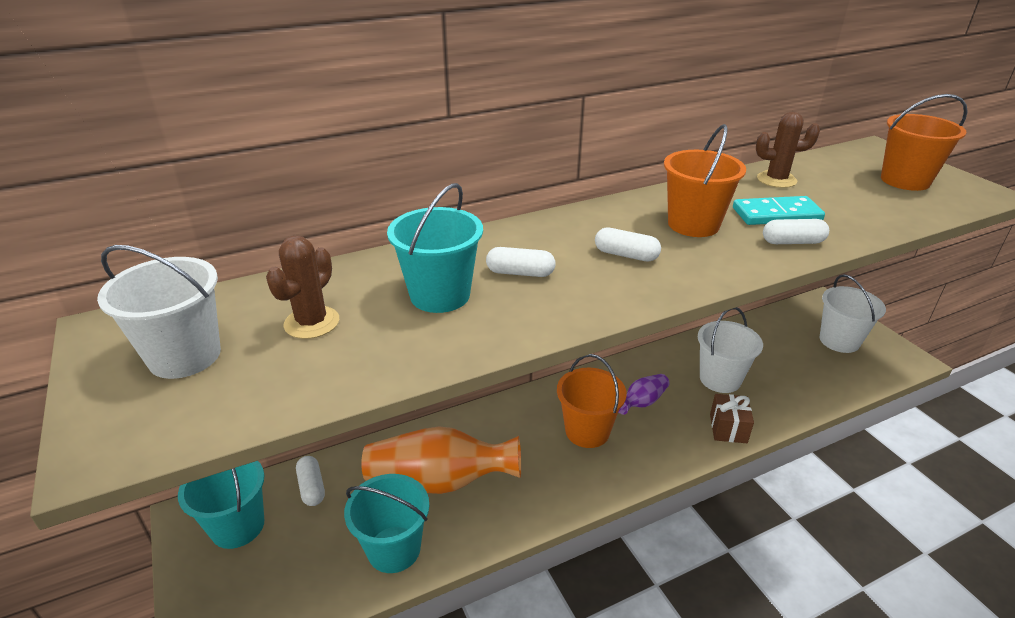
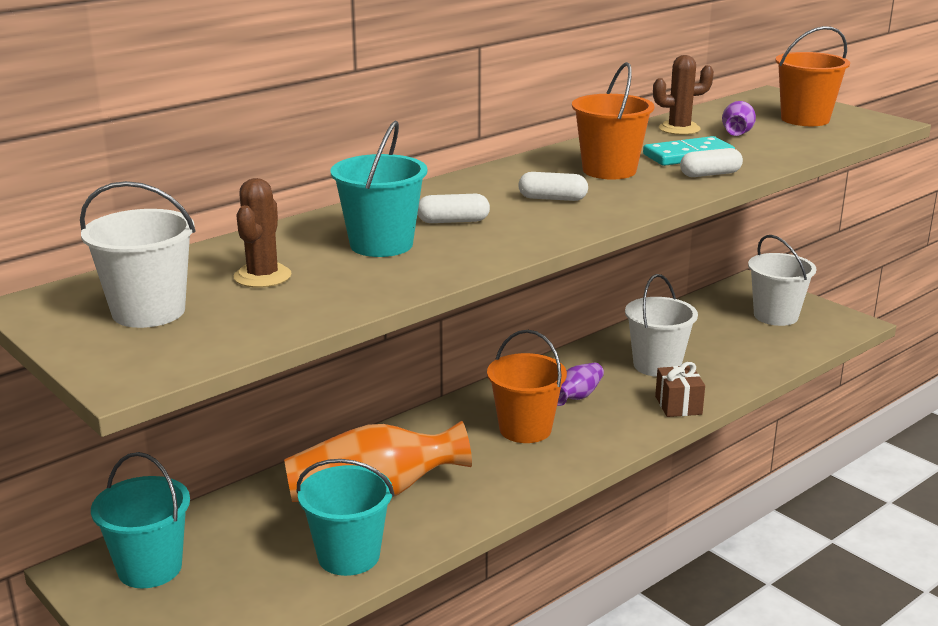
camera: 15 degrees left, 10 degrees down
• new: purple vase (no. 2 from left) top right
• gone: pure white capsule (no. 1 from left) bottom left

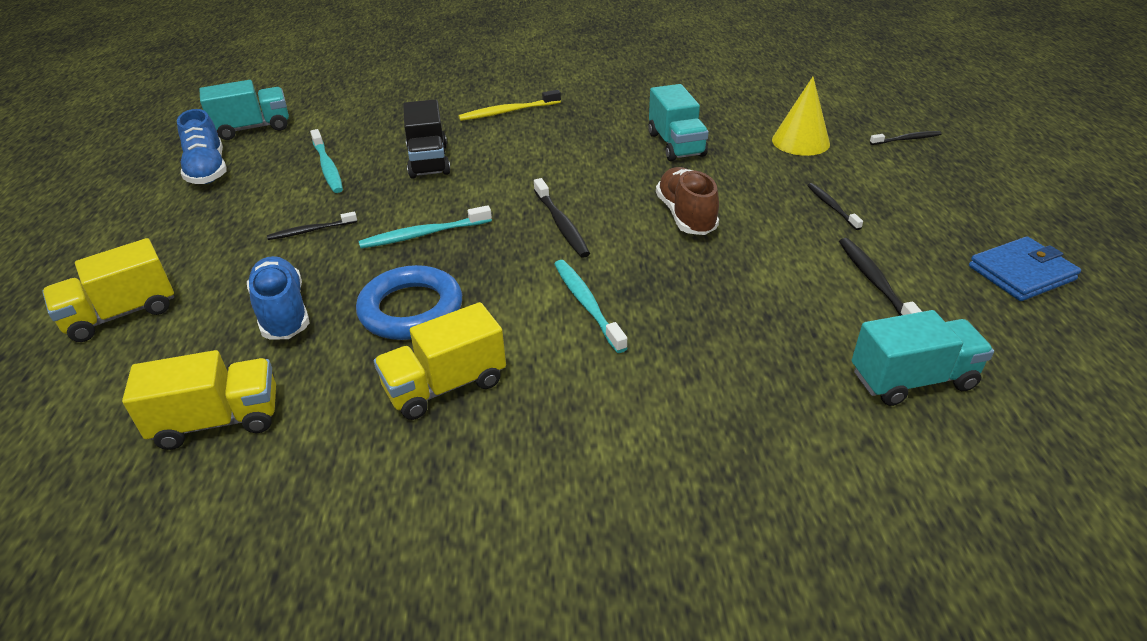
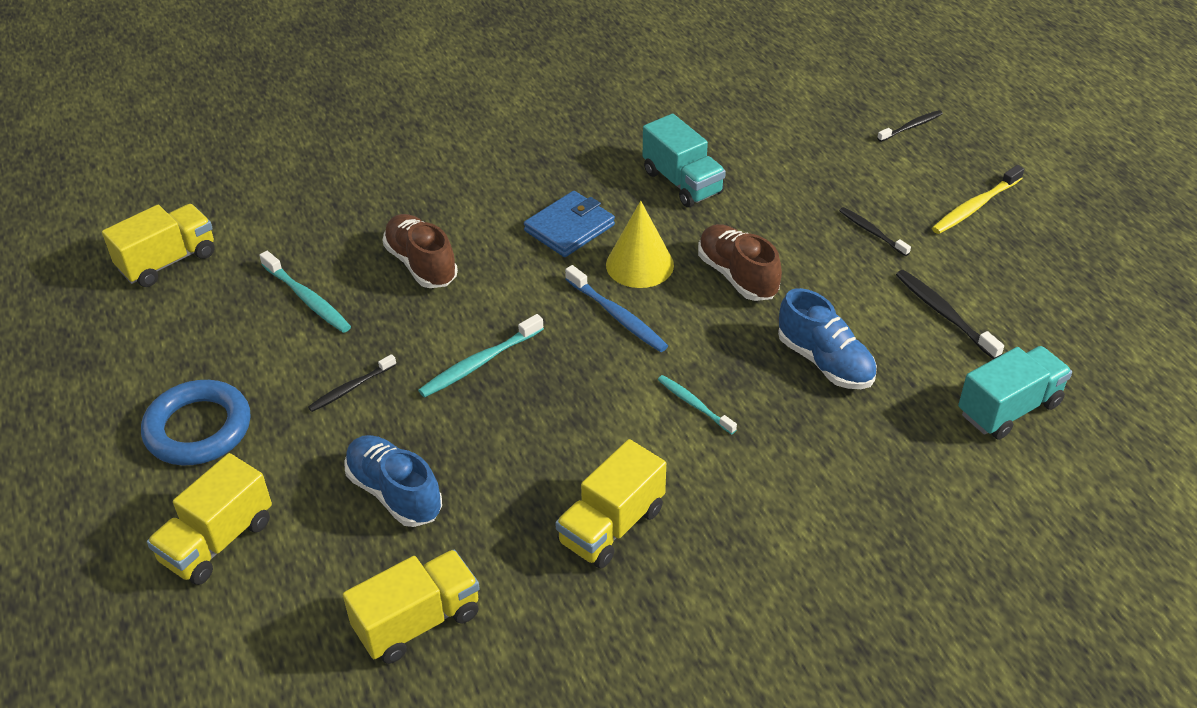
camera: 20 degrees left, 5 degrees up
• repainted: aqua toy truck (no. 1 from left) top left to yellow toy truck (no. 1 from left) middle left
• shifted: blue hoop centre to middle left
• swapped: jet-black toy truck top centre to russet shoe (no. 1 from left) centre
• shifted: blue card wallet middle right to top centre
• repainted: jet-black tooth brush (no. 2 from left) centre to blue tooth brush centre
• shifted: yellow cone top right to centre
• scaled: aqua tooth brush (no. 3 from left) centre = centre x0.67
• shifted: blue shoe (no. 1 from left in the first image) top left to blue shoe (no. 2 from left) middle right
• shifted: yellow tooth brush top centre to top right

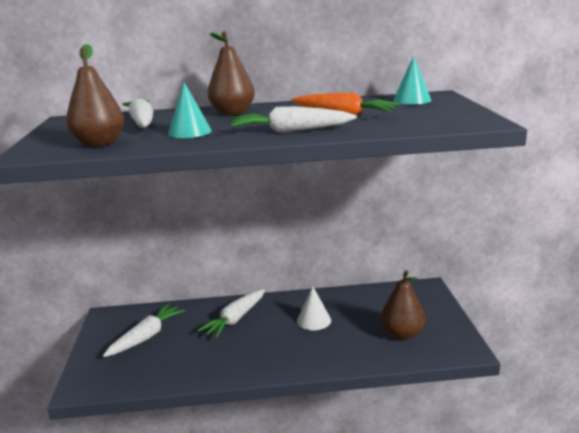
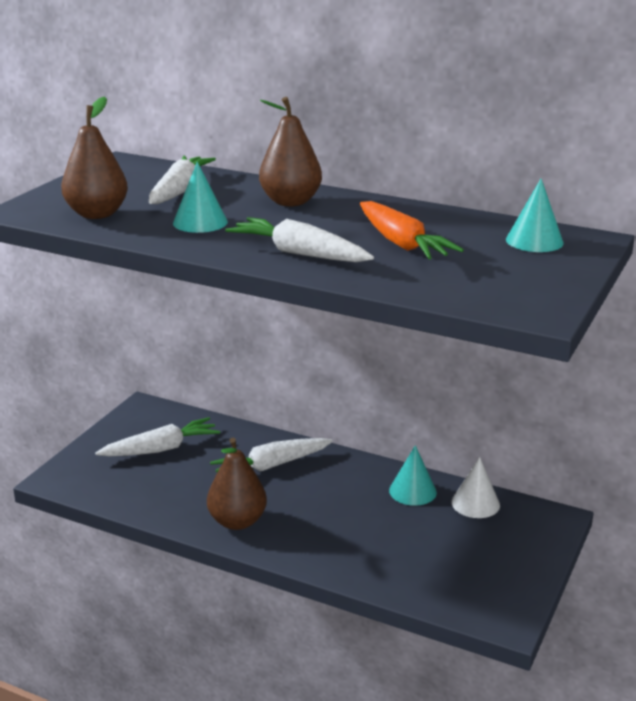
camera: 30 degrees right, 5 degrees up
• shifted: russet pear fruit (no. 3 from left in the first image) bottom right to russet pear fruit (no. 2 from left) bottom centre
• new: aqua cone (no. 2 from left) bottom centre
• shifted: pure white cone bottom centre to bottom right

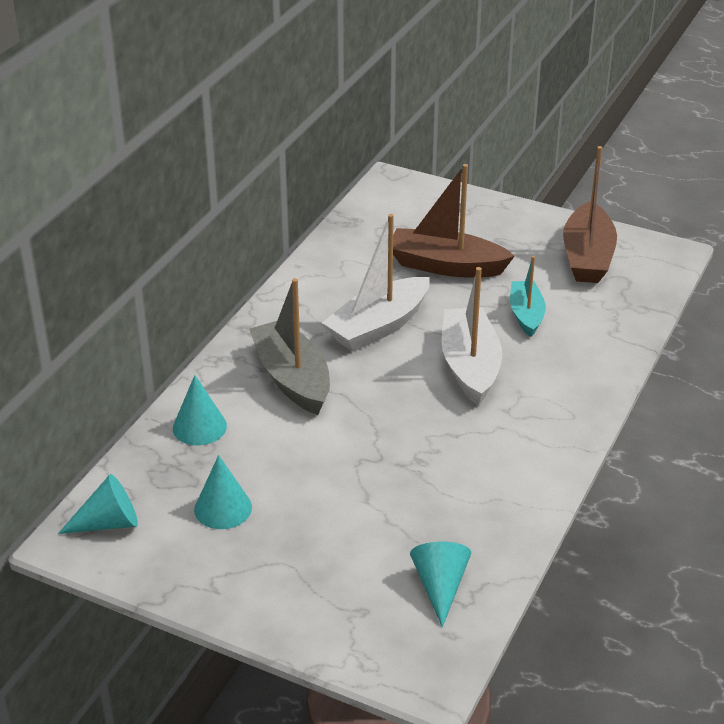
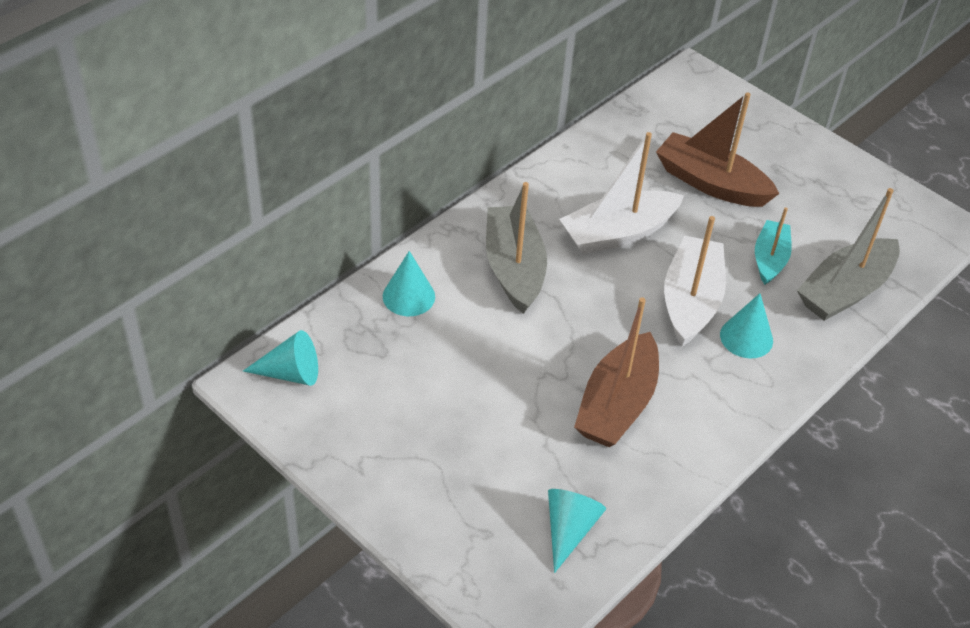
camera: 15 degrees right, 10 degrees up
• shifted: russet toy boat (no. 2 from left in the first image) top right to russet toy boat (no. 1 from left) centre
• shifted: aqua cone (no. 3 from left in the first image) bottom left to aqua cone (no. 4 from left) middle right
• new: gray toy boat (no. 2 from left) middle right

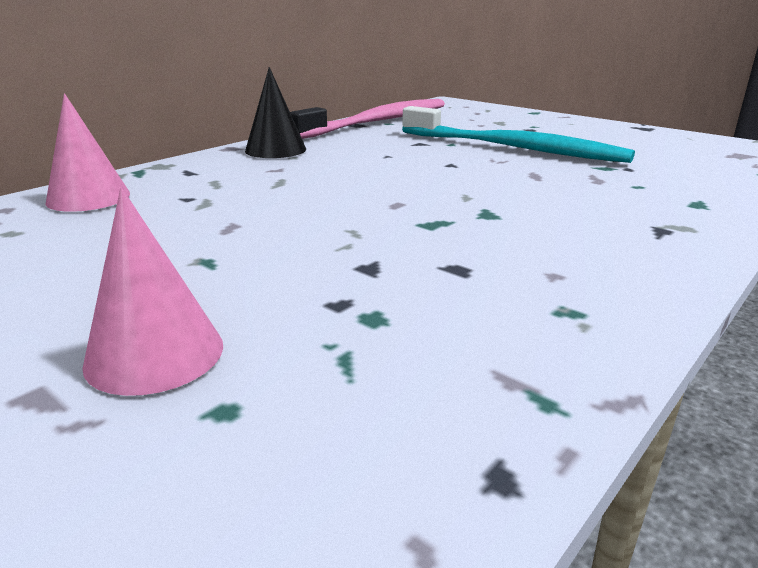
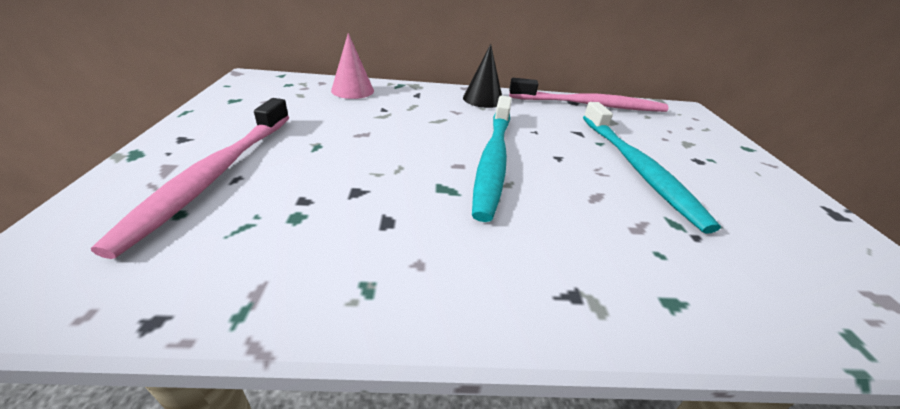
camera: 45 degrees right, 10 degrees up
• swapped: pink cone (no. 2 from left) middle left to pink tooth brush (no. 1 from left) middle left
• new: aqua tooth brush (no. 1 from left) centre

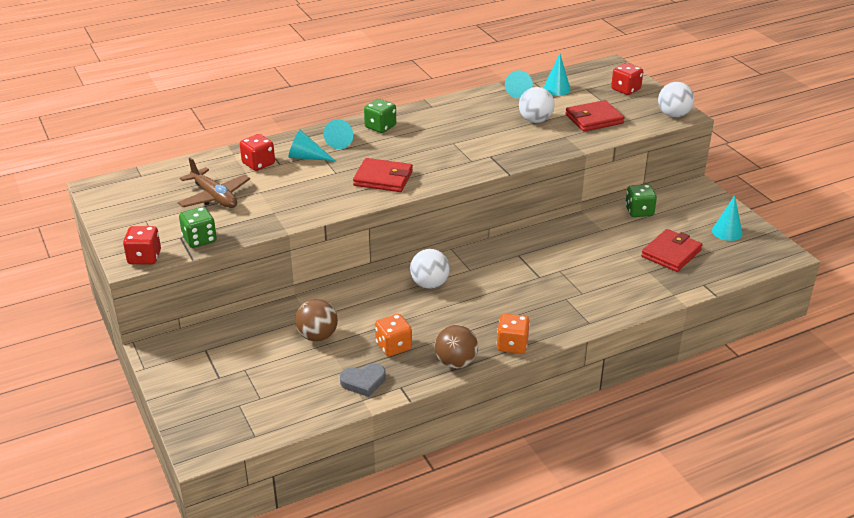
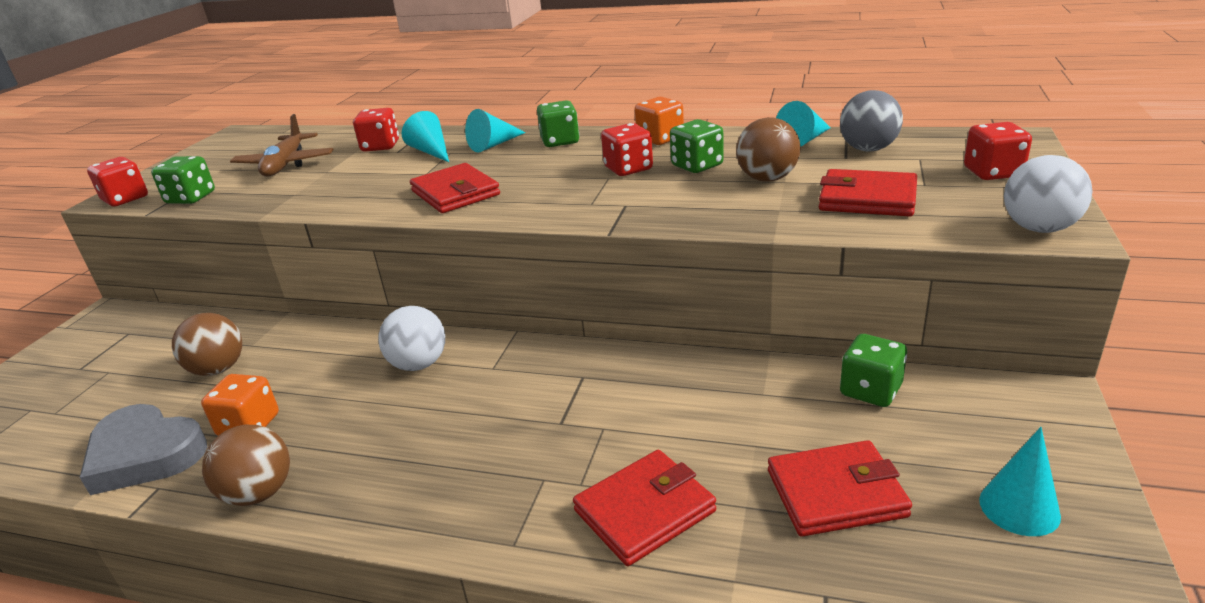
camera: 45 degrees right, 5 degrees down
• scaled: gray heart shape bottom centre = bottom left x1.65
• new: scarlet card wallet (no. 2 from left) bottom centre
• new: scarlet dice (no. 3 from left) top centre
• shifted: bright orange dice (no. 2 from left) centre to top centre
• new: emerald dice (no. 3 from left) top centre
• repainted: pure white sphere (no. 2 from left) top centre to russet sphere (no. 3 from left) top centre
• swapped: aqua cone (no. 4 from left) top centre to gray sphere top right

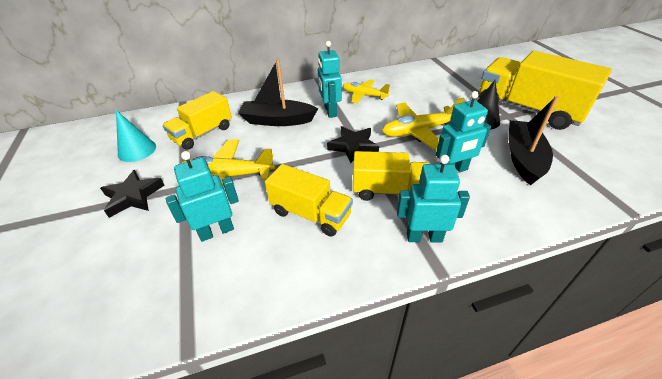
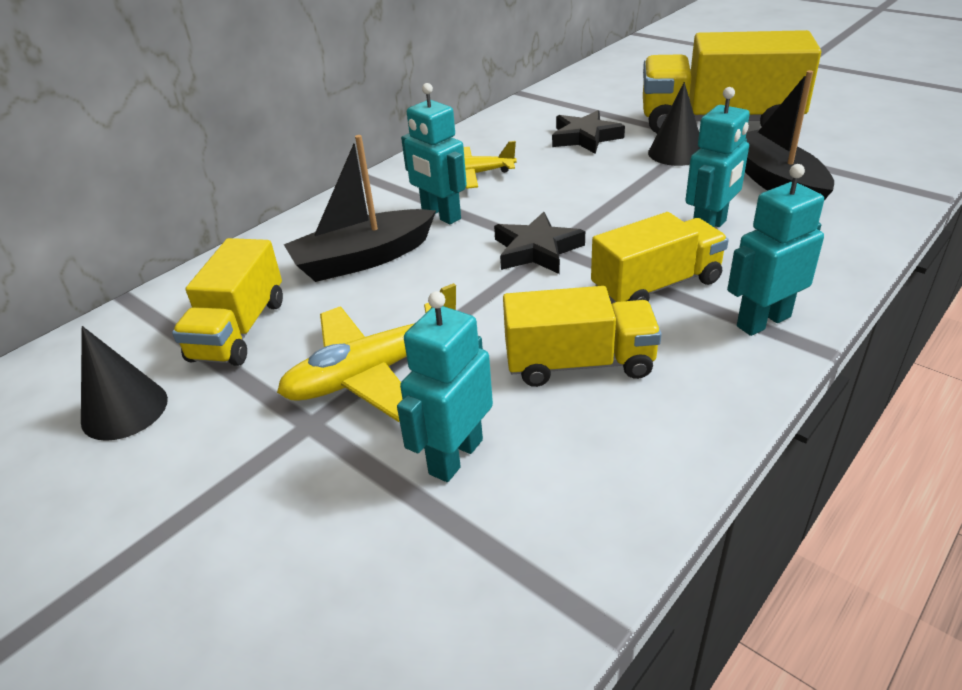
camera: 30 degrees left, 5 degrees down
• repainted: aqua cone middle left to jet-black cone (no. 1 from left) middle left
• shifted: jet-black star (no. 1 from left in the first image) middle left to jet-black star (no. 2 from left) top centre
• gone: yellow aeroplane (no. 3 from left) top centre

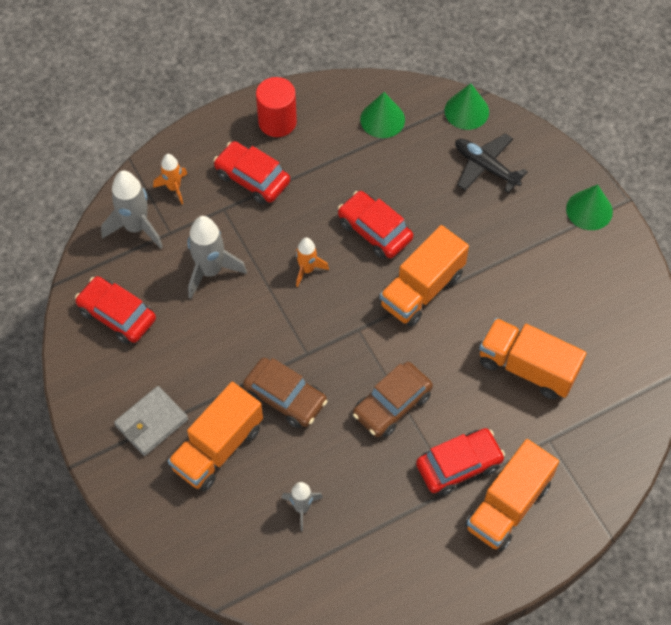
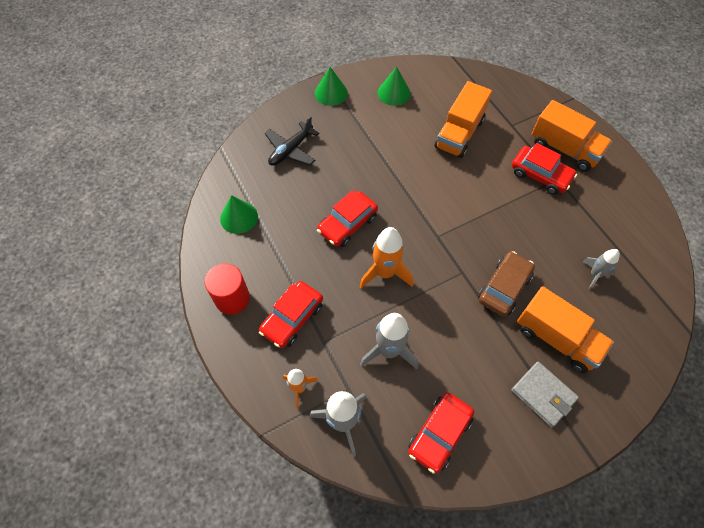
camera: 90 degrees left, 0 degrees up
• scaled: bright orange spaceship (no. 2 from left) centre = centre x1.66
• shifted: emerald cone (no. 2 from left in the first image) top right to emerald cone (no. 3 from left) top centre
• rotated: scarlet car (no. 4 from left) bottom right = top right 150 degrees clockwise
• gone: russet car (no. 2 from left) centre
• gone: bright orange toy truck (no. 2 from left) centre

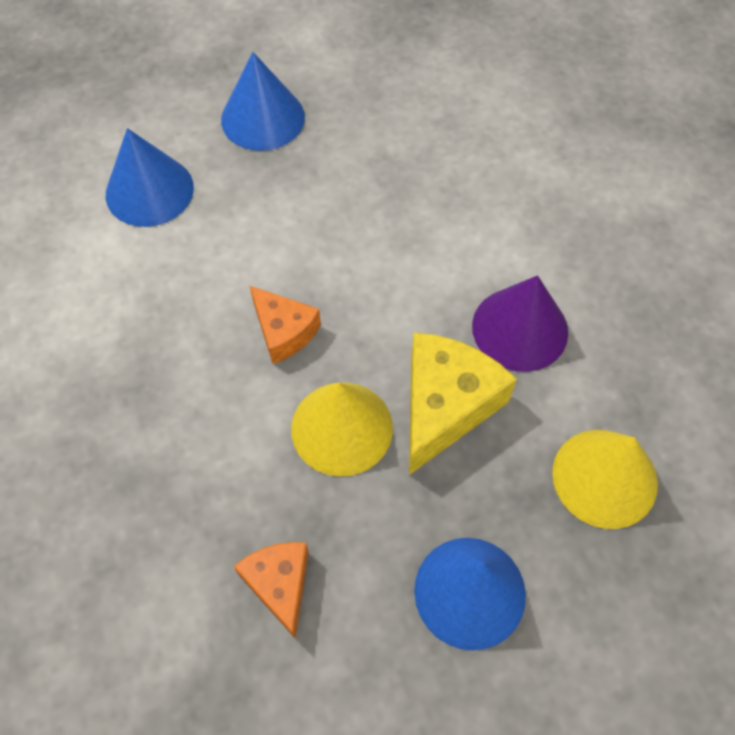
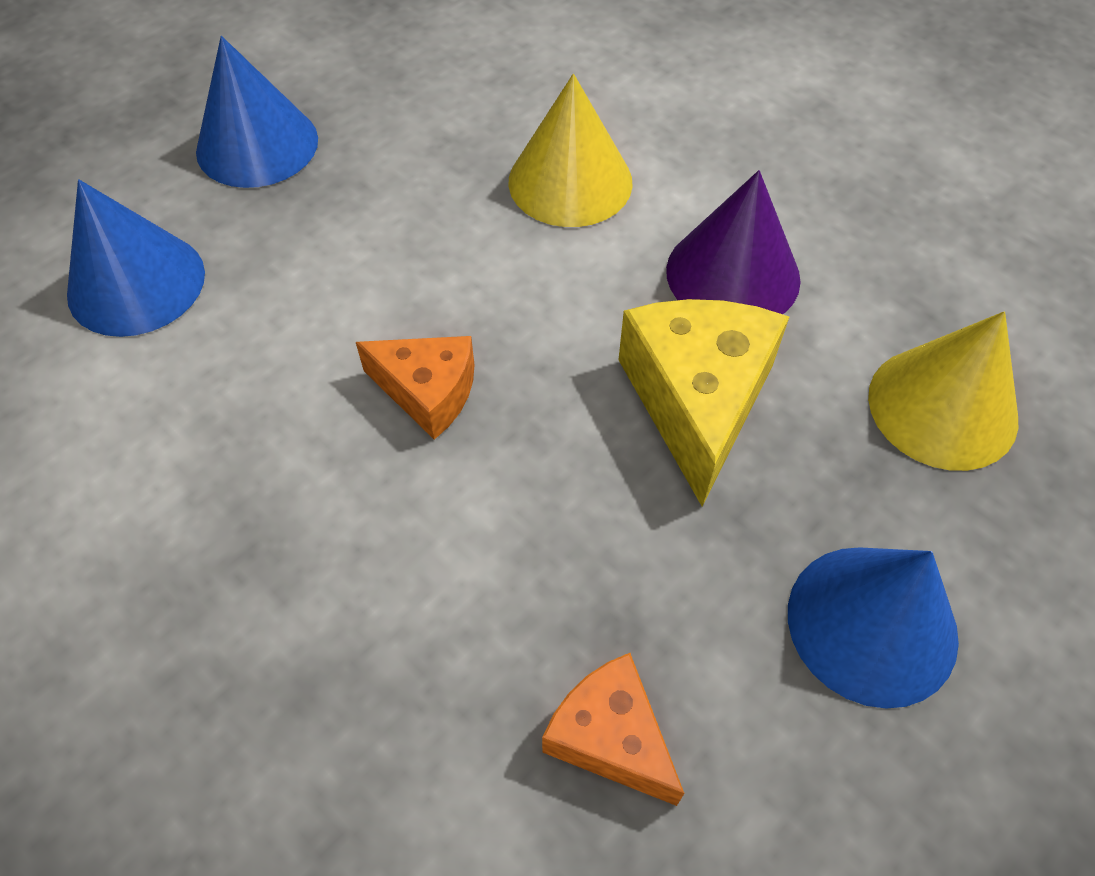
camera: 25 degrees left, 5 degrees down
• shifted: yellow cone (no. 1 from left) centre to top centre

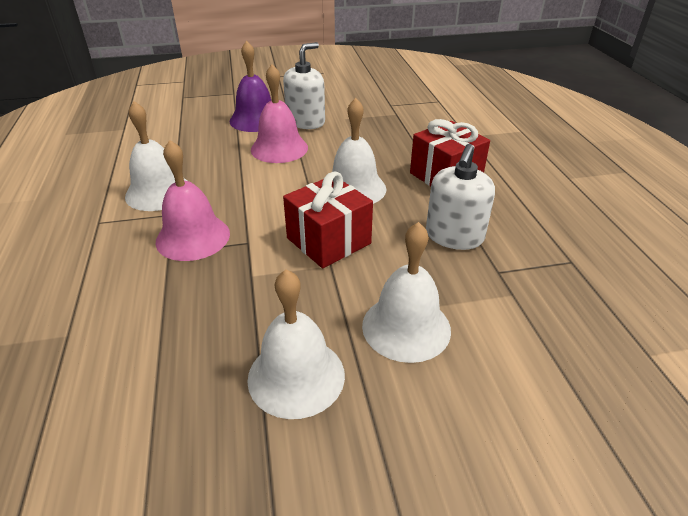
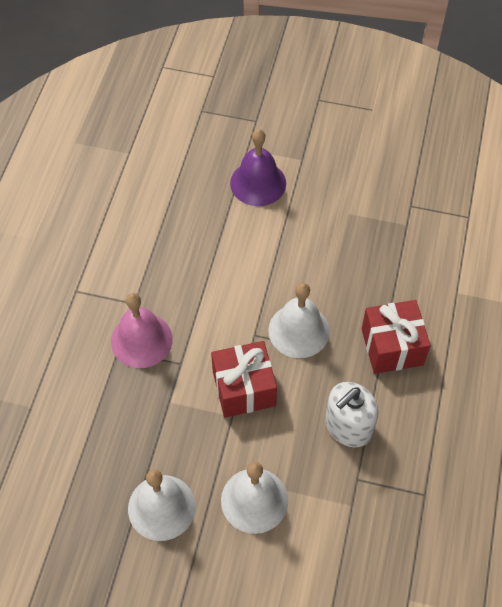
camera: 25 degrees right, 20 degrees up
• gone: pure white hand bell (no. 1 from left) top left
• gone: pink hand bell (no. 2 from left) top centre
• gone: pure white pump bottle (no. 1 from left) top centre

